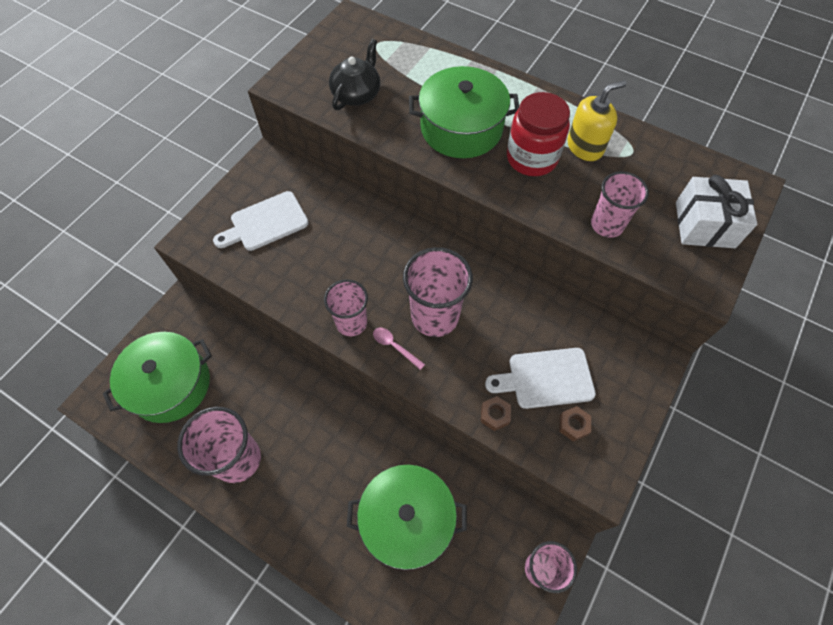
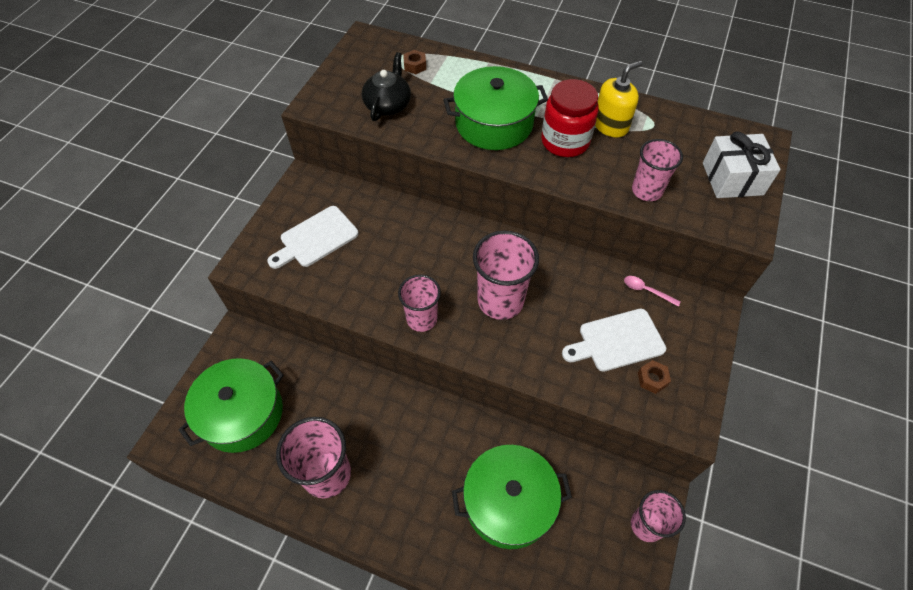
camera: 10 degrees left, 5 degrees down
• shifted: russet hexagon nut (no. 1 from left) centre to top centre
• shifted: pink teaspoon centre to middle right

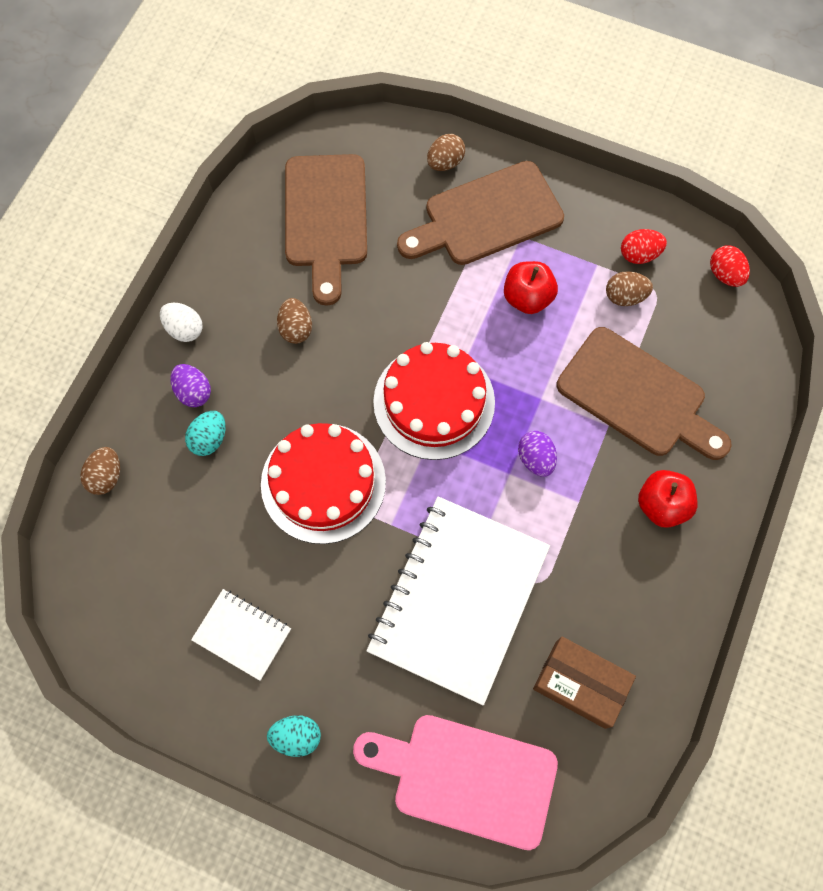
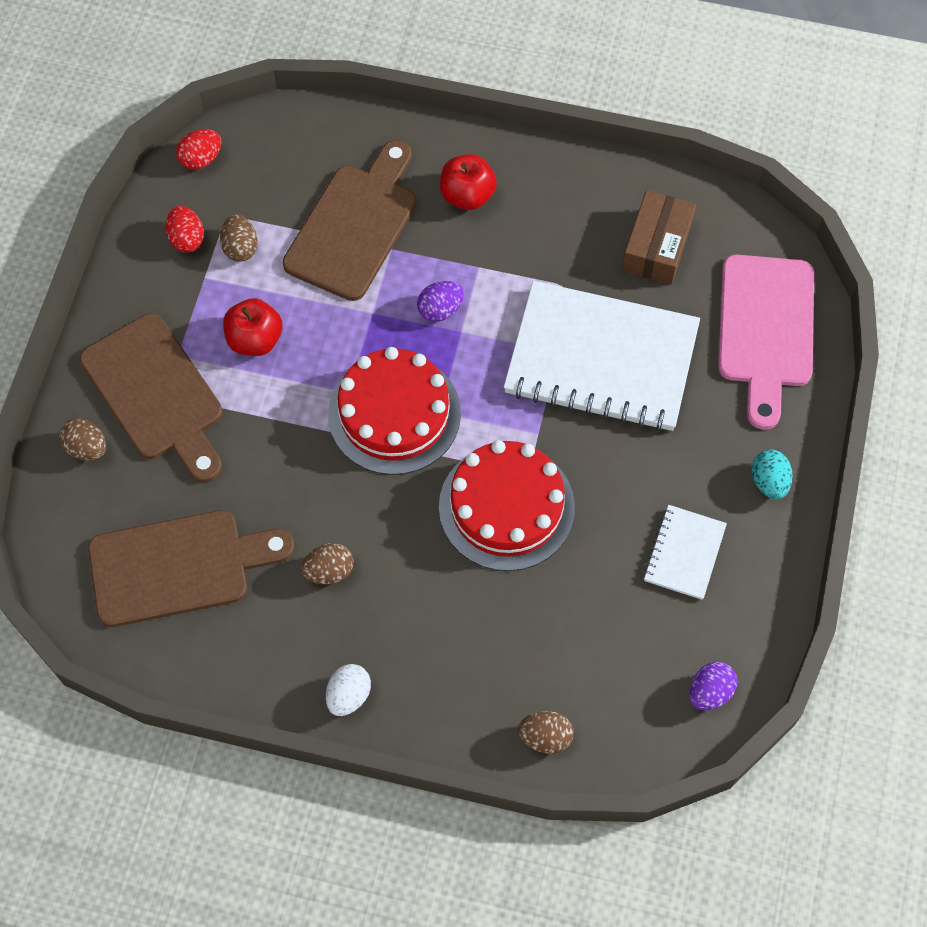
camera: 100 degrees left, 5 degrees down
• shifted: purple egg shape (no. 1 from left in the first image) middle left to purple egg shape (no. 2 from left) bottom right
• gone: aqua egg shape (no. 1 from left) middle left

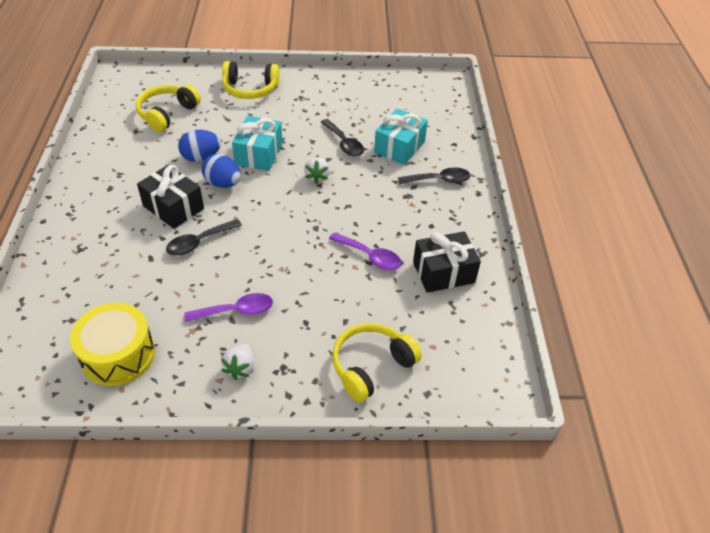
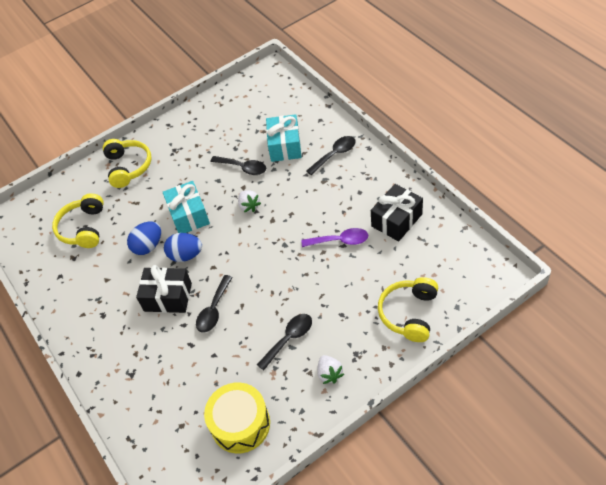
camera: 25 degrees left, 5 degrees up
• rotated: yellow over-ear headphones (no. 2 from left) top centre = middle left 75 degrees counterclockwise
• repainted: purple teaspoon (no. 1 from left) middle left to jet-black teaspoon (no. 3 from left) bottom centre

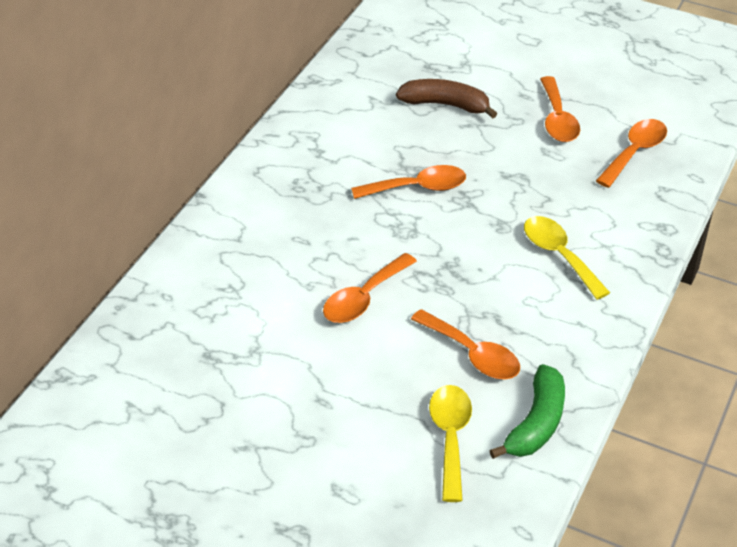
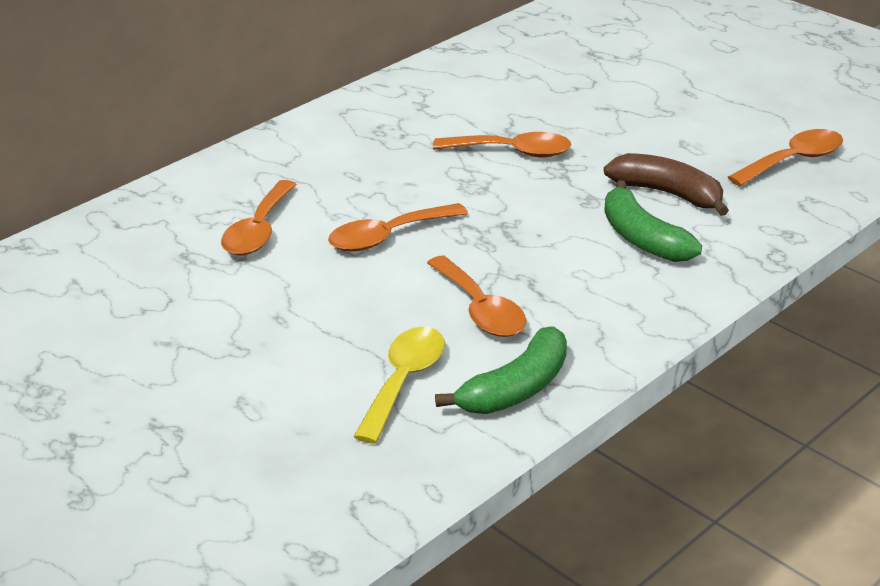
camera: 20 degrees right, 10 degrees down
• shifted: bright orange teaspoon (no. 4 from left in the first image) top right to bright orange teaspoon (no. 1 from left) middle left
• shifted: russet banana fruit top centre to top right
• swapped: yellow teaspoon (no. 2 from left) middle right to emerald banana fruit (no. 2 from left) middle right

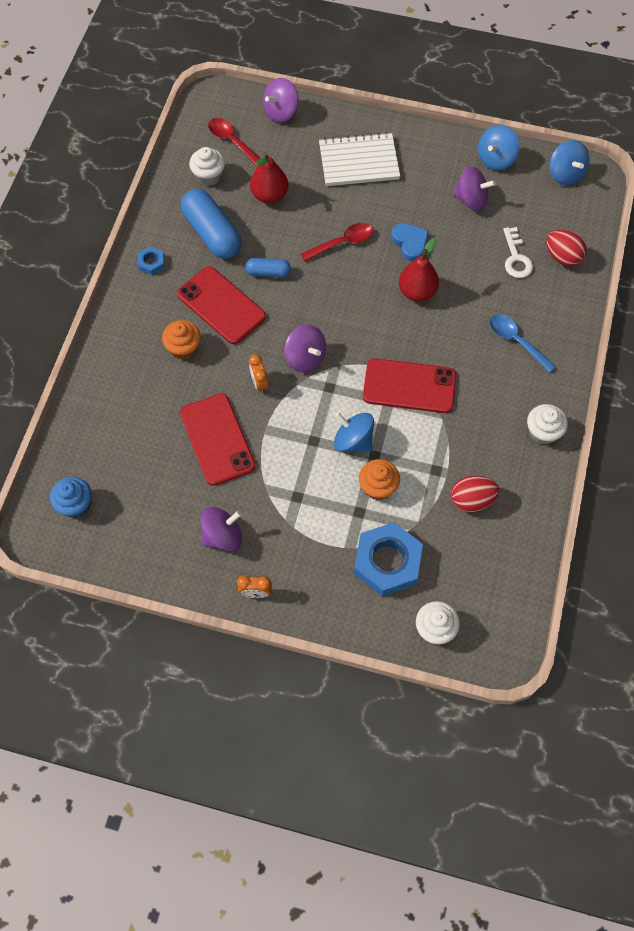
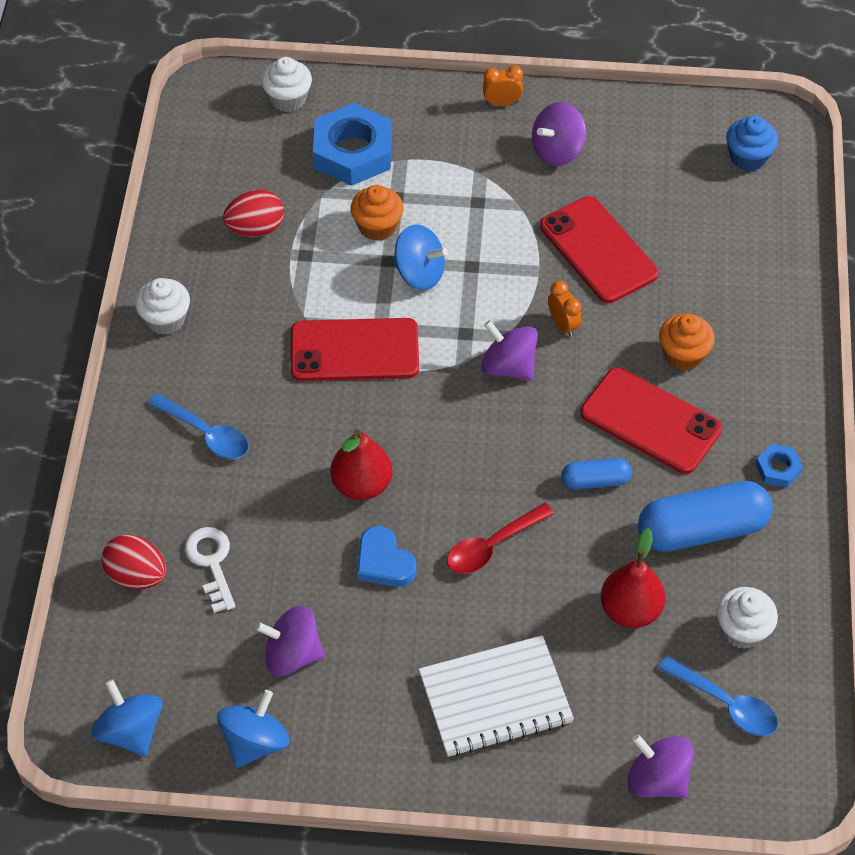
camera: 170 degrees right, 10 degrees down
• rotated: purple spinning top (no. 2 from left in the first image) top centre = bottom right 90 degrees counterclockwise
• rotated: blue capsule (no. 1 from left in the first image) top left = middle right 60 degrees counterclockwise
• repainted: scarlet teaspoon (no. 1 from left) top centre to blue teaspoon (no. 2 from left) bottom right

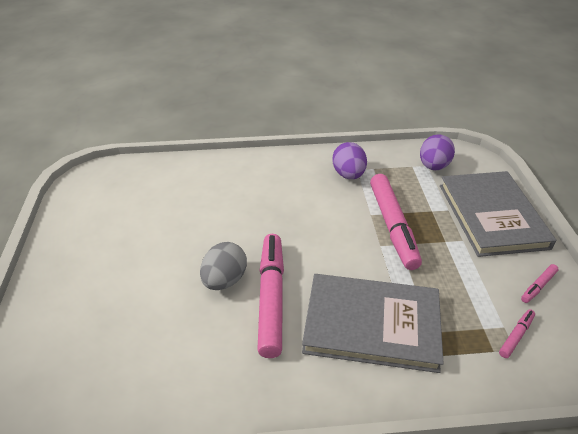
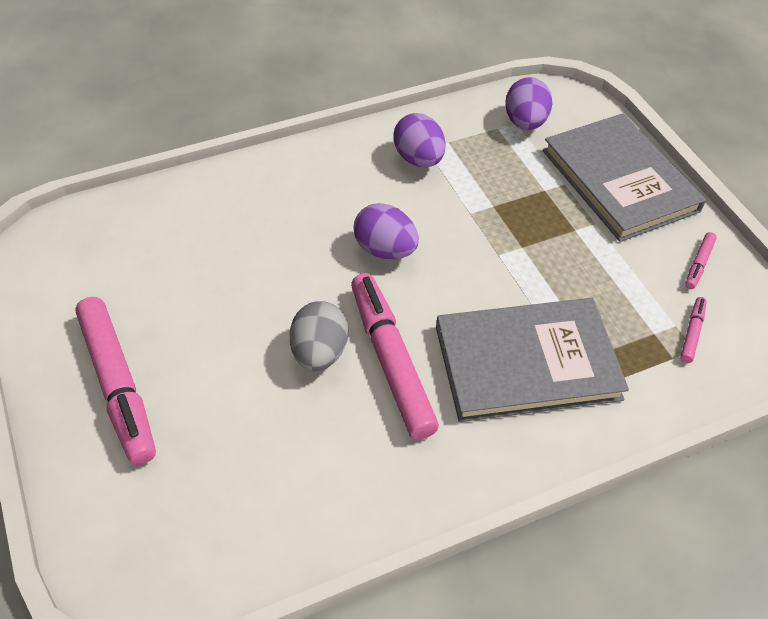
camera: 20 degrees left, 10 degrees up
• shifted: pink marker pen (no. 2 from left in the first image) middle right to pink marker pen (no. 1 from left) middle left
• new: purple egg shape (no. 1 from left) centre

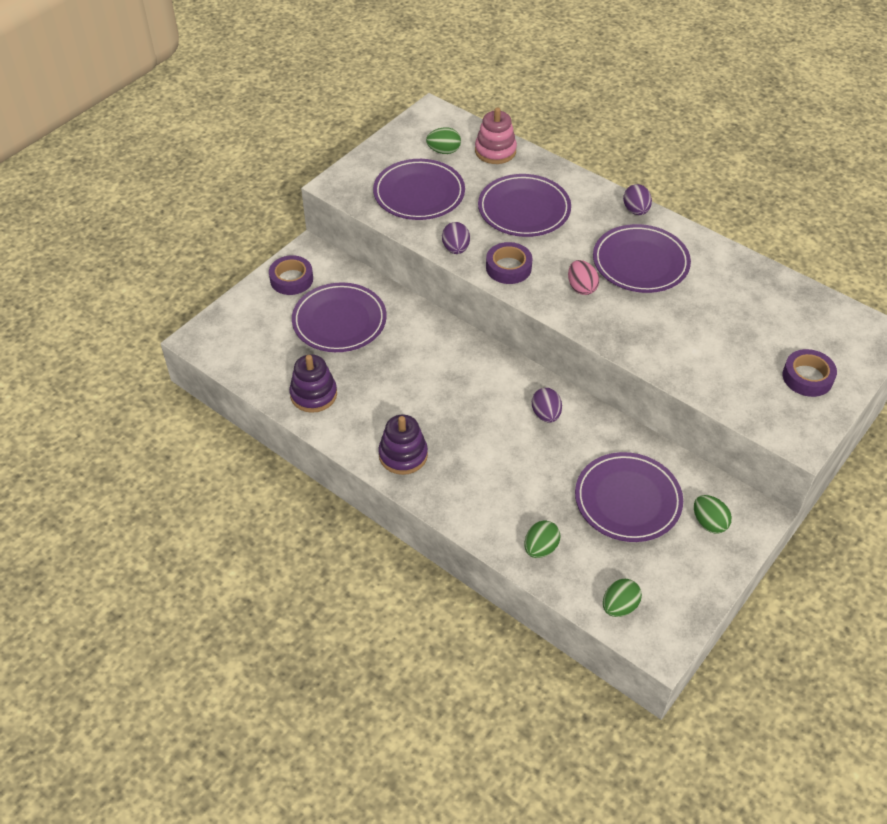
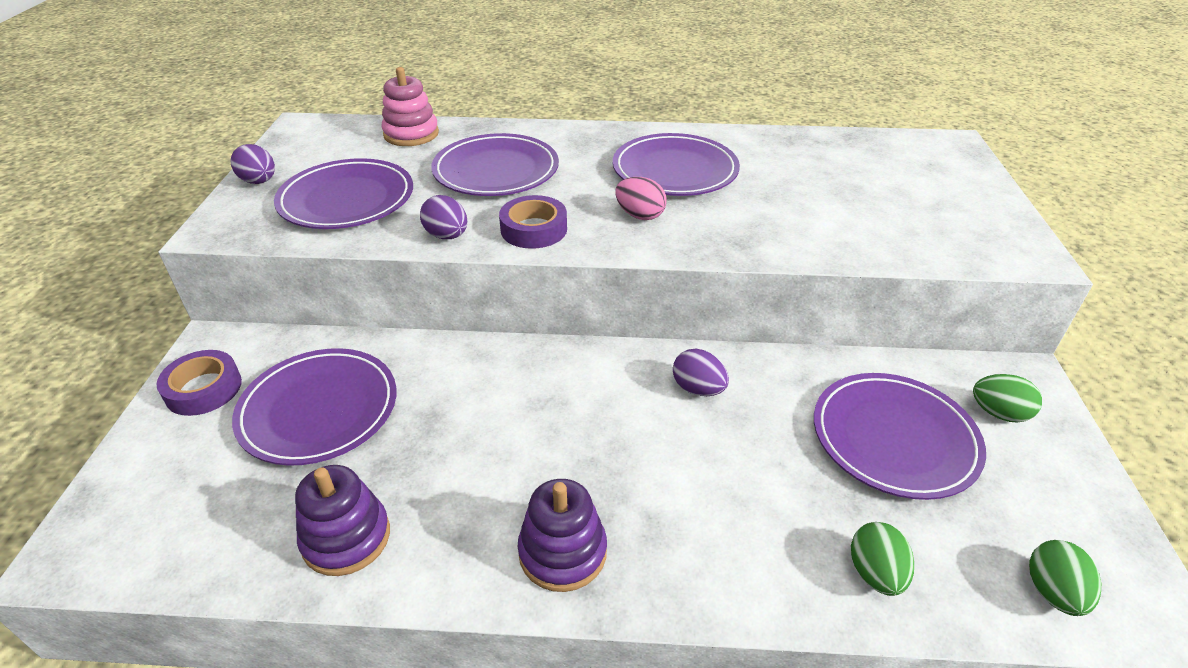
camera: 35 degrees left, 10 degrees down
• shifted: purple egg shape (no. 3 from left in the first image) top right to purple egg shape (no. 1 from left) top left
• gone: emerald egg shape (no. 1 from left) top centre
• gone: purple sticky tape (no. 3 from left) middle right

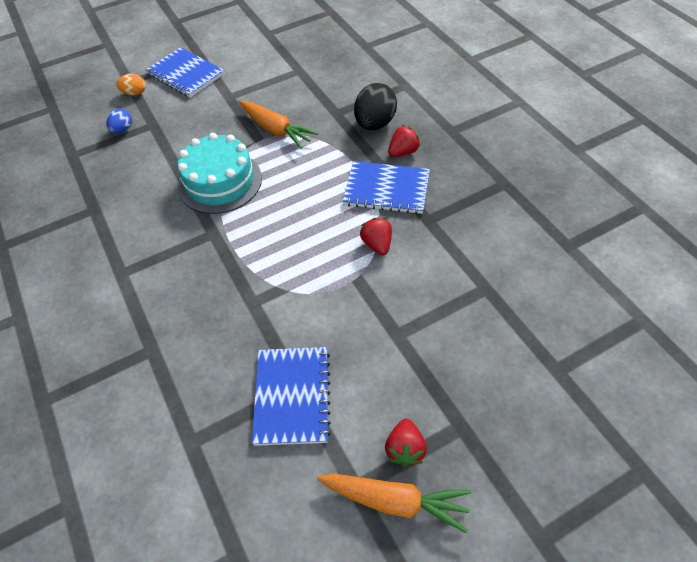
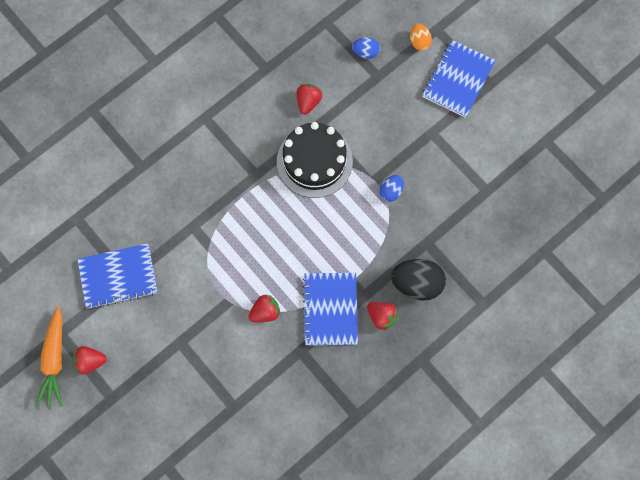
camera: 75 degrees right, 20 degrees up
• repainted: aqua cake top left to jet-black cake centre
• new: scarlet strawberry (no. 3 from left) top centre
• swapped: bright orange root vegetable (no. 1 from left) top centre to blue egg shape (no. 2 from left) centre

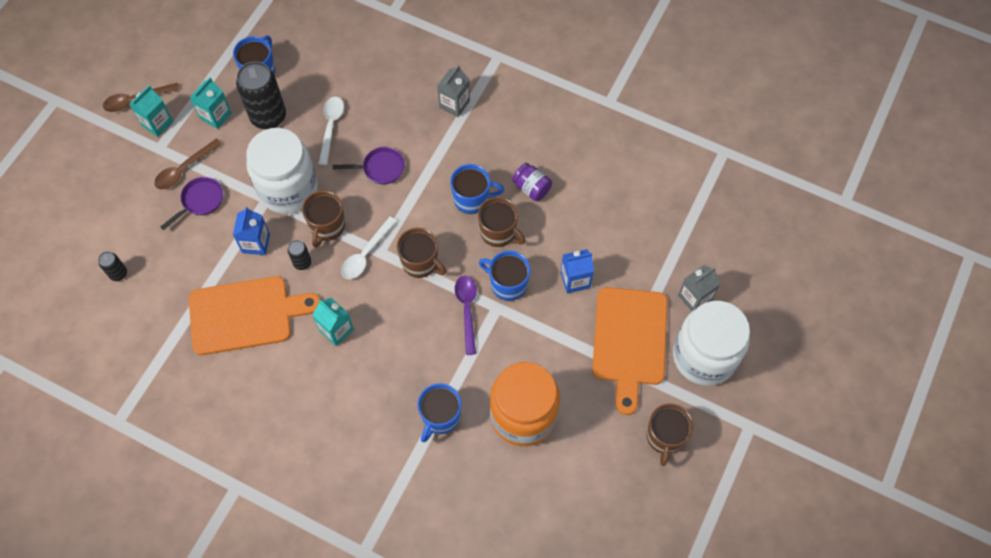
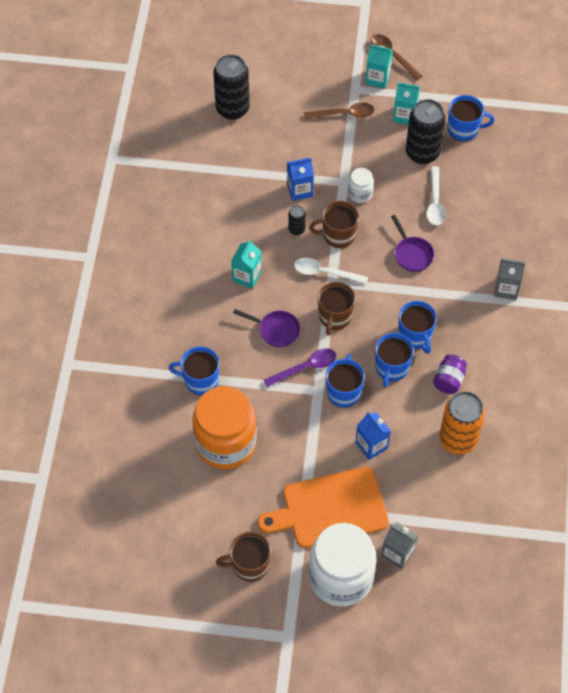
camera: 70 degrees right, 5 degrees down
• scaled: jet-black tin (no. 1 from left) middle left = top centre x2.11
• shifted: purple pan (no. 1 from left) middle left to centre
• rotated: russet teaspoon (no. 2 from left in the first image) top left = top centre 150 degrees clockwise
• scaled: pure white preserve jar (no. 1 from left in the first image) top left = top centre x0.44
• repainted: russet tea mug (no. 3 from left) centre to blue tea mug (no. 3 from left) middle right
• rotated: pure white teaspoon (no. 1 from left in the first image) top centre = top right 105 degrees clockwise
• new: bright orange tin middle right
• gone: bright orange bread board (no. 1 from left) middle left

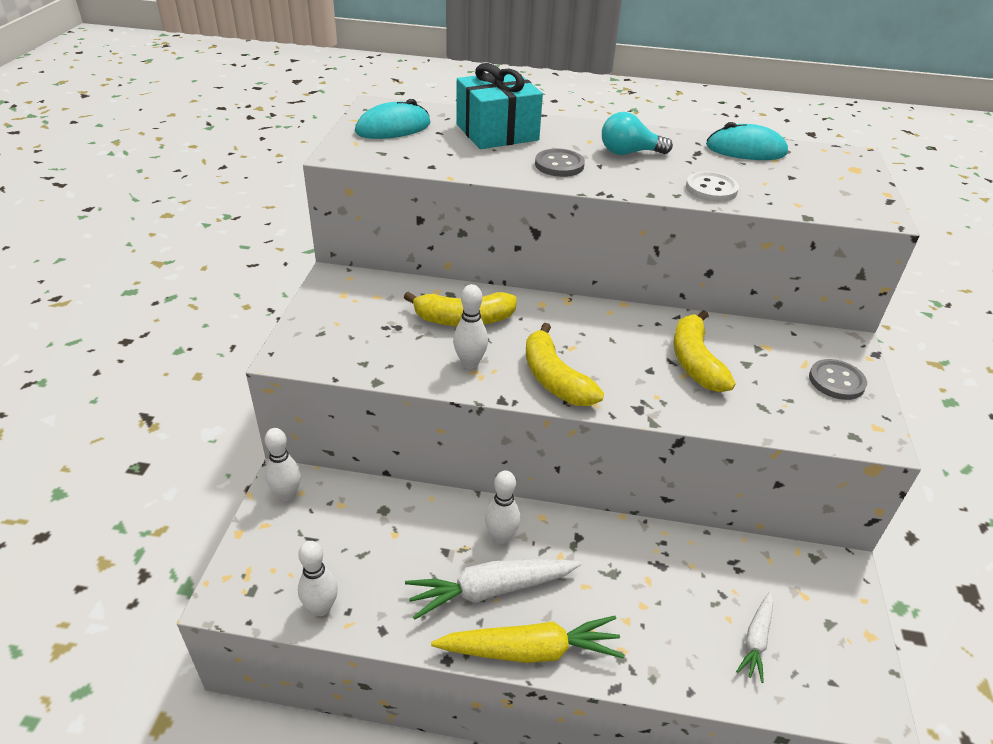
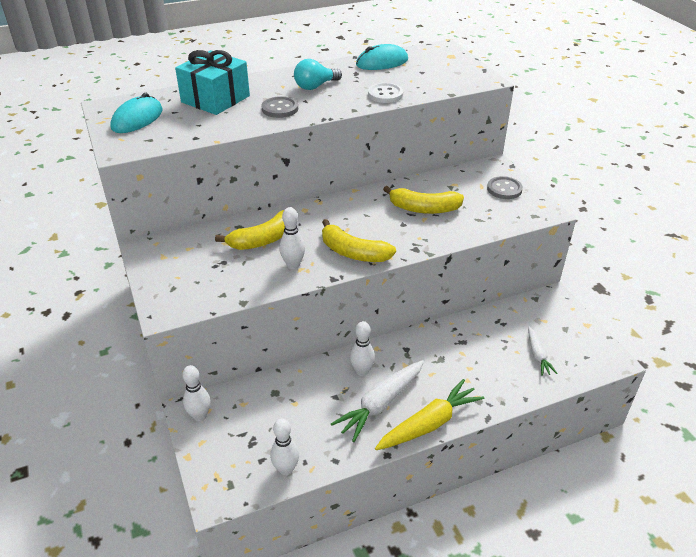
camera: 30 degrees left, 0 degrees up
• rotated: yellow banana fruit (no. 3 from left) middle right = centre 45 degrees counterclockwise

